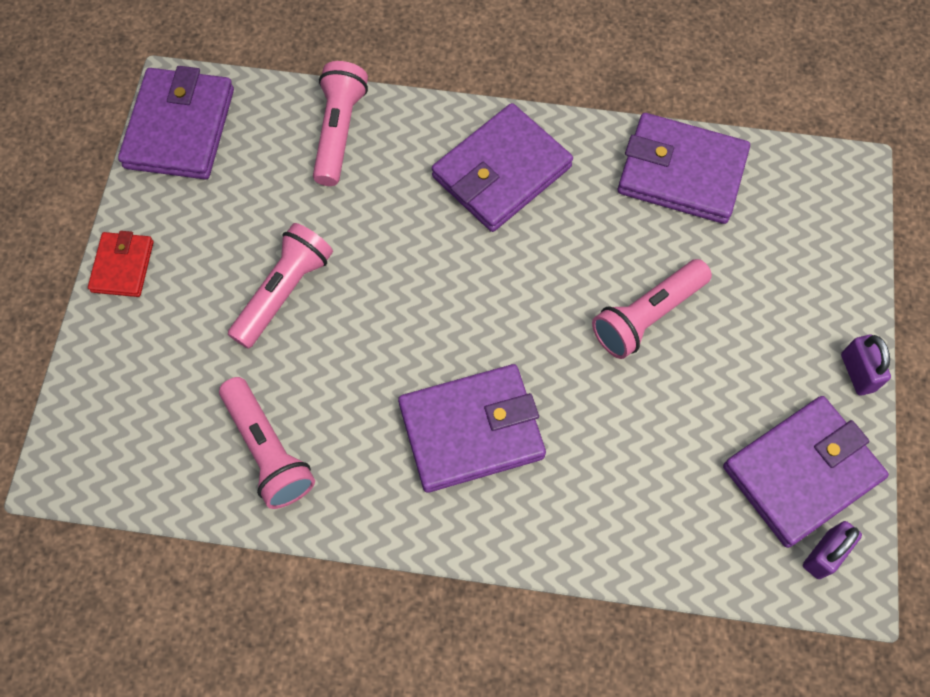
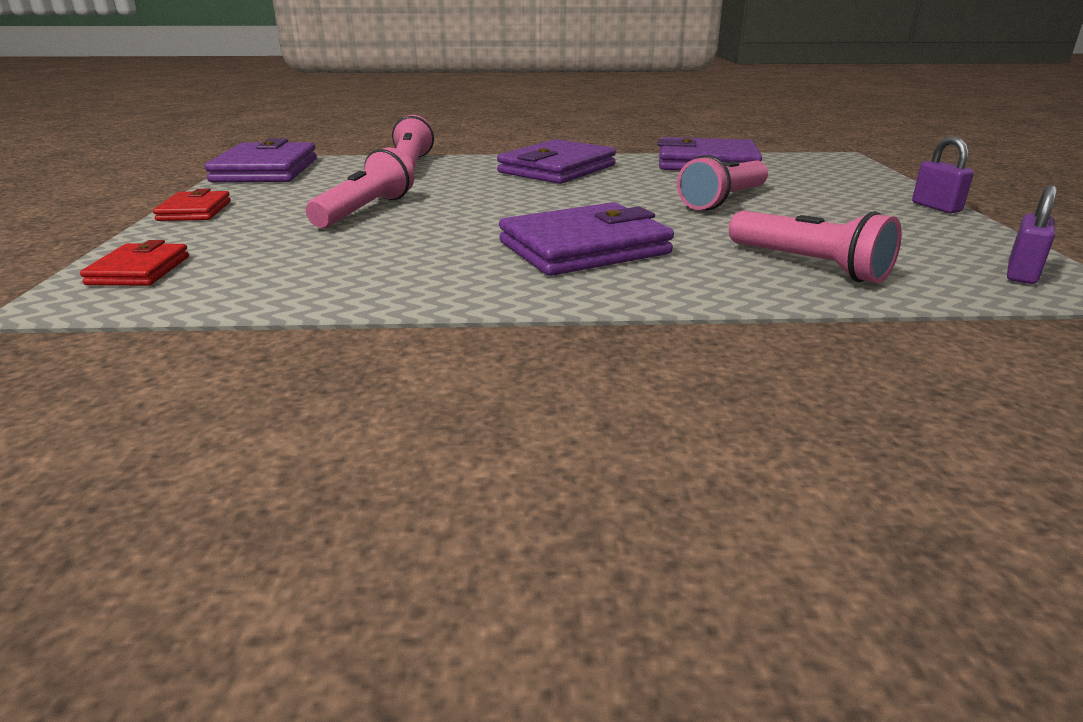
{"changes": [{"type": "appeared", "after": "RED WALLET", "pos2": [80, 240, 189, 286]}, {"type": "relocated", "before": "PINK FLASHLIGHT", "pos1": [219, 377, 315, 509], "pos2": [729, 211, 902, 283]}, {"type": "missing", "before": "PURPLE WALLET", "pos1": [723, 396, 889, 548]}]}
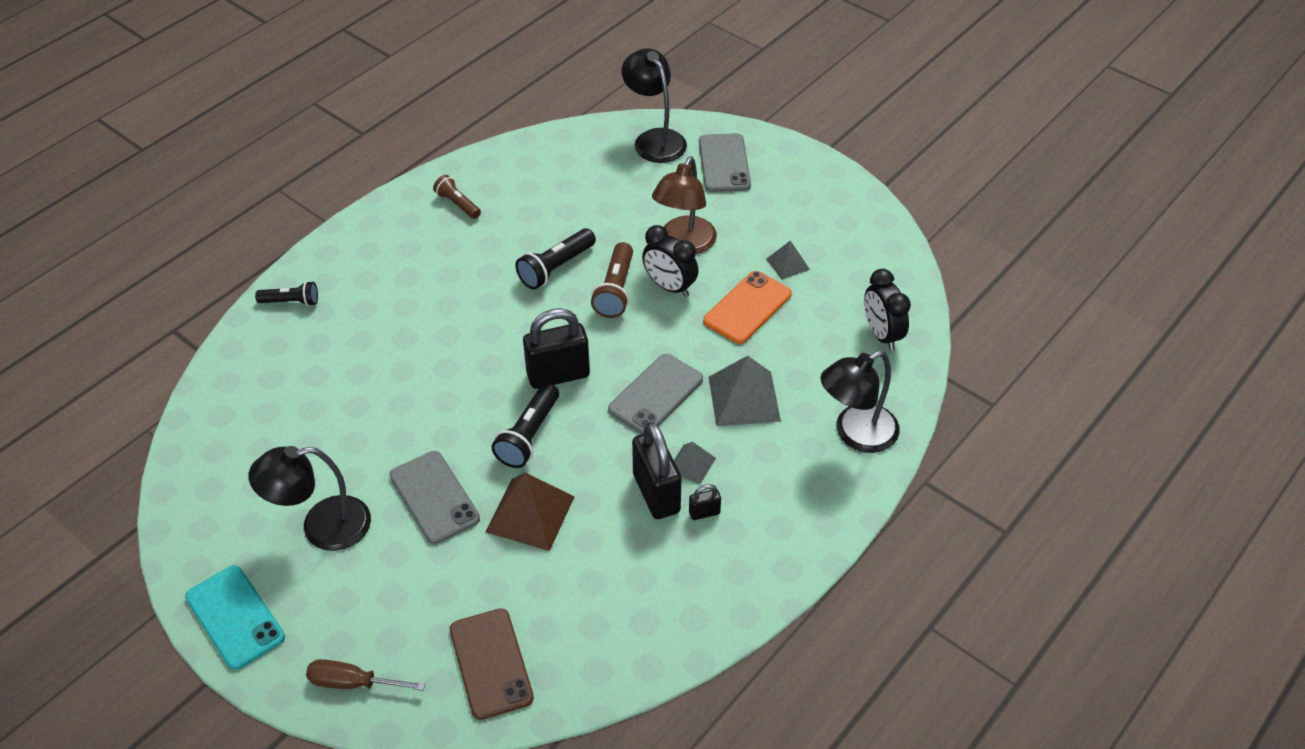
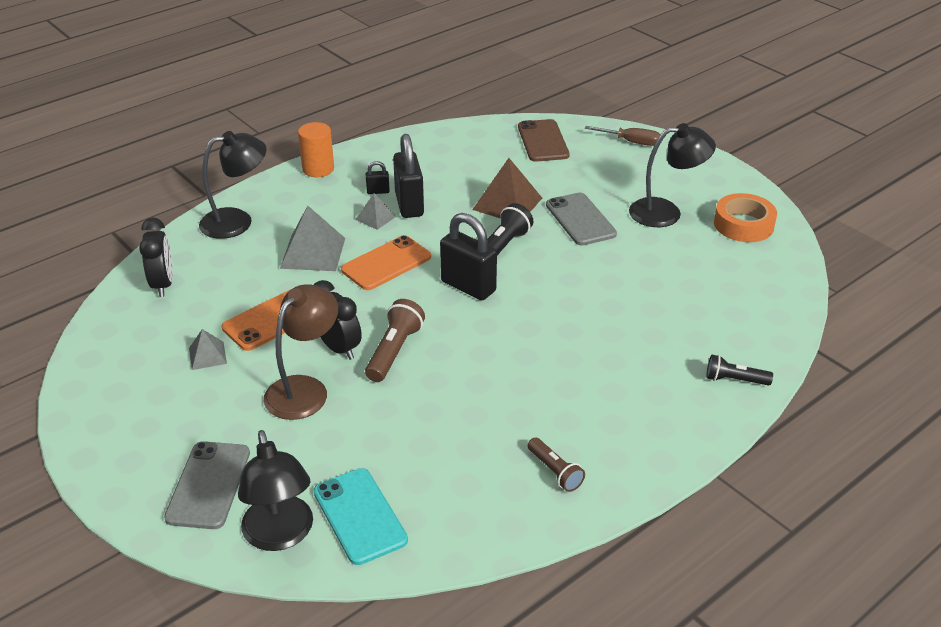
{"changes": [{"type": "appeared", "after": "ORANGE CYLINDER", "pos2": [298, 122, 334, 177]}, {"type": "relocated", "before": "TURQUOISE PHONE", "pos1": [185, 565, 285, 670], "pos2": [314, 468, 408, 565]}, {"type": "colour", "before": "GREY PHONE", "after": "ORANGE PHONE", "pos1": [608, 354, 703, 434], "pos2": [341, 235, 431, 290]}, {"type": "spun", "before": "BLACK PADLOCK", "pos1": [523, 308, 590, 389], "pos2": [440, 213, 497, 300], "turn": 45}, {"type": "appeared", "after": "ORANGE TAPE", "pos2": [714, 193, 777, 242]}, {"type": "missing", "before": "BLACK FLASHLIGHT", "pos1": [515, 228, 596, 289]}]}
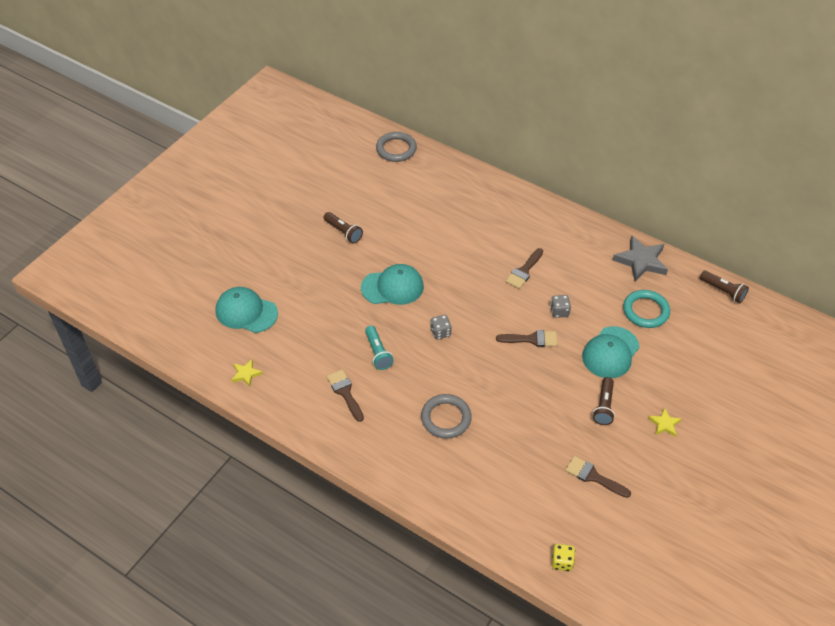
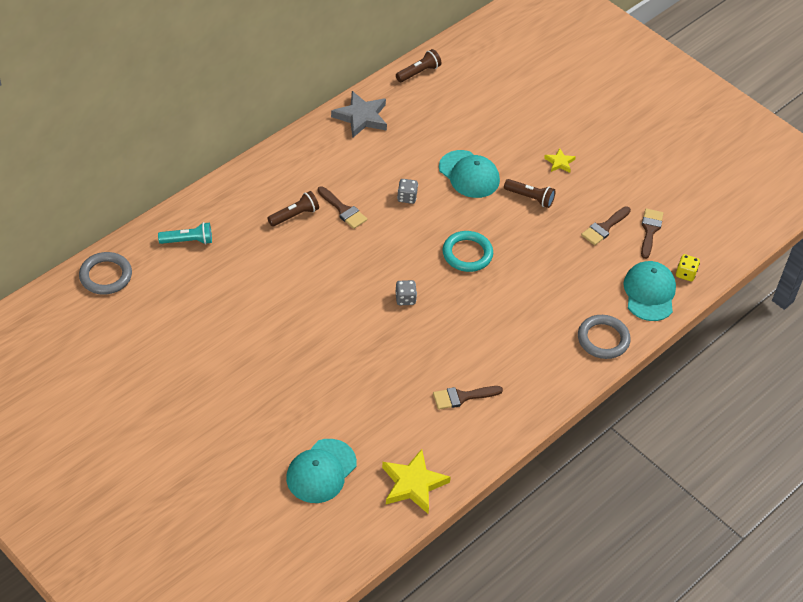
{"changes": [{"type": "relocated", "before": "TURQUOISE FLASHLIGHT", "pos1": [365, 326, 394, 370], "pos2": [158, 222, 212, 244]}, {"type": "relocated", "before": "BROWN FLASHLIGHT", "pos1": [324, 212, 363, 243], "pos2": [267, 191, 319, 226]}, {"type": "size", "before": "YELLOW STAR", "pos1": [231, 359, 263, 387], "pos2": [382, 449, 451, 514], "scale": 1.89}, {"type": "relocated", "before": "TURQUOISE RING", "pos1": [623, 290, 670, 328], "pos2": [443, 231, 493, 272]}, {"type": "relocated", "before": "GREY RING", "pos1": [421, 394, 472, 439], "pos2": [578, 315, 630, 359]}, {"type": "relocated", "before": "TURQUOISE CAP", "pos1": [361, 264, 424, 305], "pos2": [623, 261, 676, 321]}, {"type": "relocated", "before": "BROWN BRUSH", "pos1": [496, 330, 558, 347], "pos2": [641, 208, 663, 259]}]}
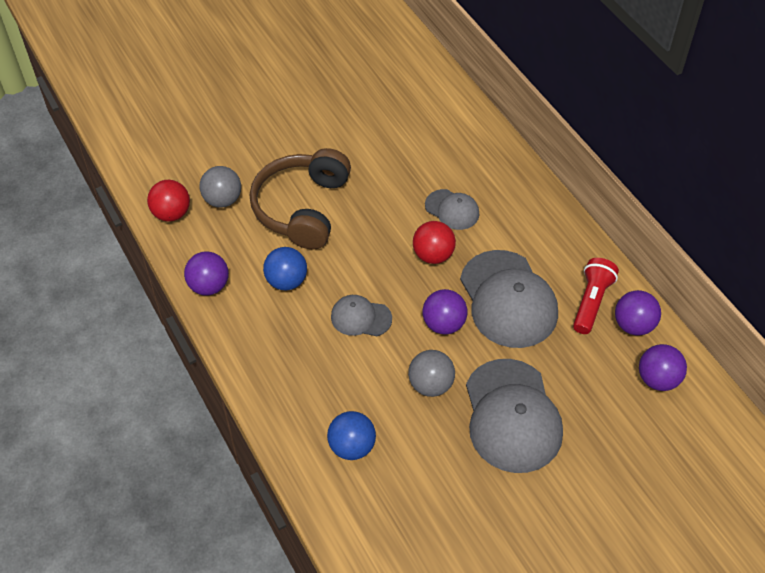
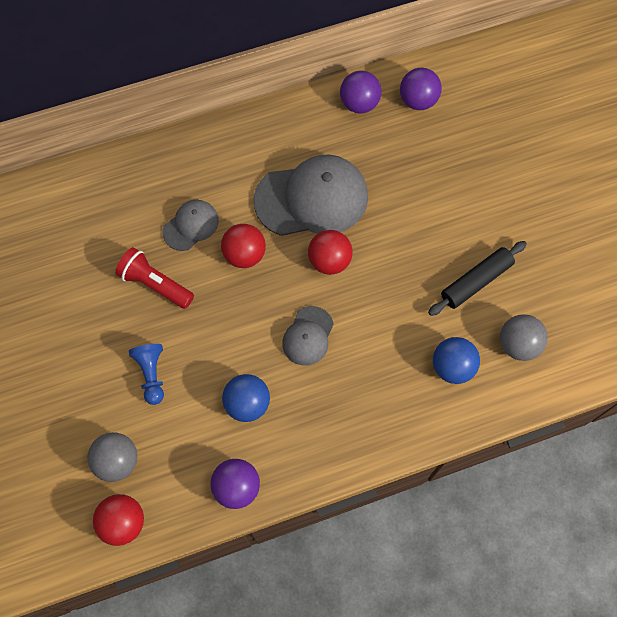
{"changes": [{"type": "relocated", "before": "RED FLASHLIGHT", "pos1": [573, 258, 619, 334], "pos2": [115, 247, 194, 309]}, {"type": "exchanged", "before": "BROWN HEADPHONES", "after": "BLUE PAWN", "pos1": [250, 148, 351, 250], "pos2": [129, 344, 164, 405]}, {"type": "colour", "before": "PURPLE BALL", "after": "RED BALL", "pos1": [423, 289, 467, 334], "pos2": [308, 230, 353, 275]}, {"type": "appeared", "after": "BLACK ROLLING PIN", "pos2": [428, 241, 527, 316]}, {"type": "relocated", "before": "GREY BALL", "pos1": [408, 350, 455, 397], "pos2": [500, 314, 548, 361]}, {"type": "missing", "before": "GREY CAP", "pos1": [466, 359, 563, 473]}]}
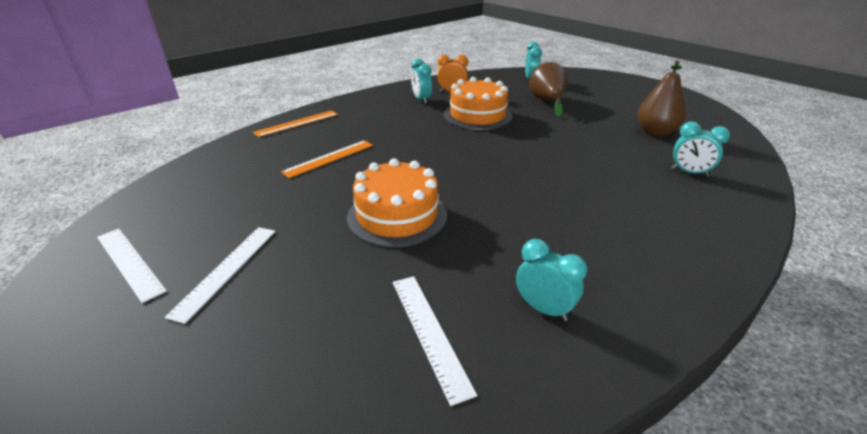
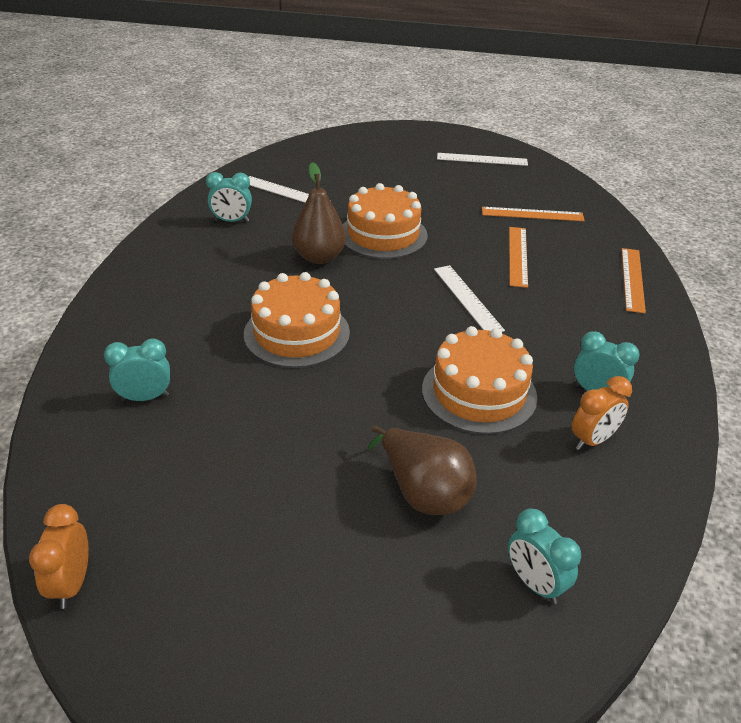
{"changes": [{"type": "appeared", "after": "ORANGE CLOCK", "pos2": [29, 504, 89, 609]}, {"type": "appeared", "after": "ORANGE CAKE", "pos2": [244, 272, 350, 368]}, {"type": "relocated", "before": "BROWN PEAR", "pos1": [637, 60, 685, 136], "pos2": [292, 162, 346, 264]}, {"type": "relocated", "before": "WHITE RULER", "pos1": [164, 227, 276, 324], "pos2": [434, 265, 505, 332]}, {"type": "appeared", "after": "ORANGE RULER", "pos2": [482, 207, 585, 221]}]}
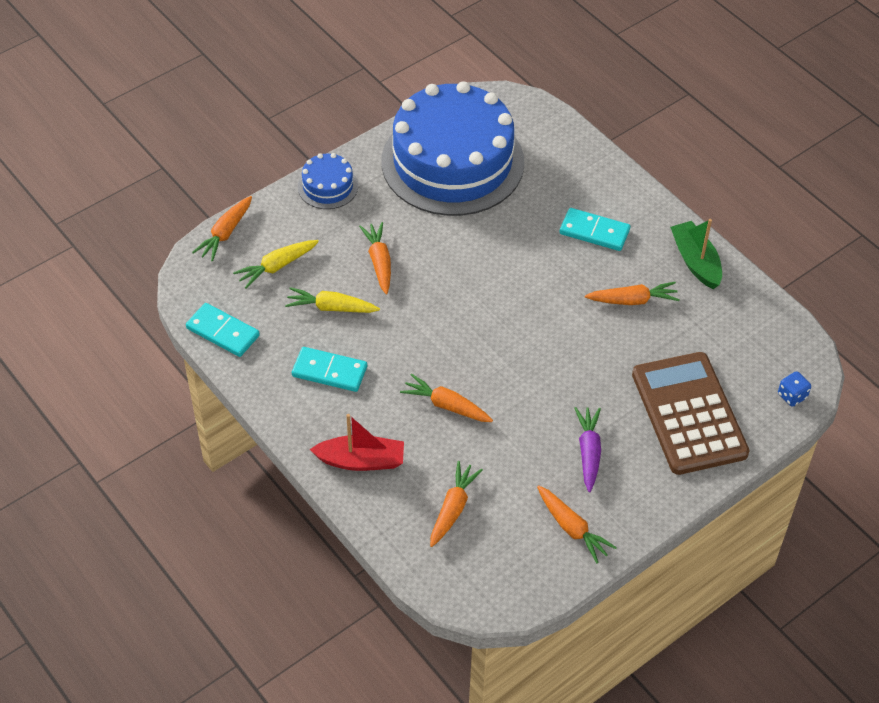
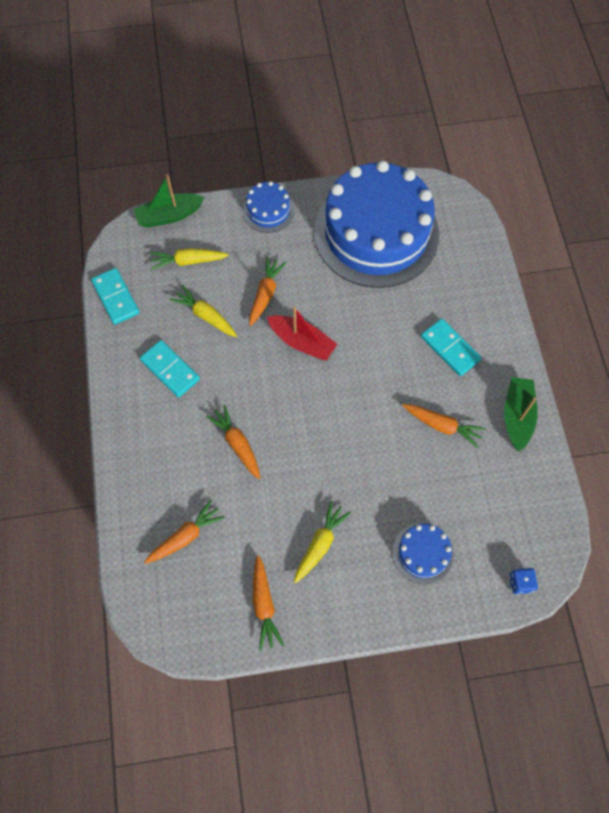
{"changes": [{"type": "exchanged", "before": "ORANGE CARROT", "after": "GREEN BOAT", "pos1": [192, 196, 252, 261], "pos2": [134, 174, 205, 228]}, {"type": "relocated", "before": "RED BOAT", "pos1": [310, 414, 404, 471], "pos2": [267, 306, 337, 361]}, {"type": "colour", "before": "PURPLE CARROT", "after": "YELLOW CARROT", "pos1": [574, 407, 601, 492], "pos2": [294, 501, 351, 583]}, {"type": "exchanged", "before": "BROWN CALCULATOR", "after": "BLUE CAKE", "pos1": [632, 352, 750, 475], "pos2": [392, 523, 454, 584]}]}
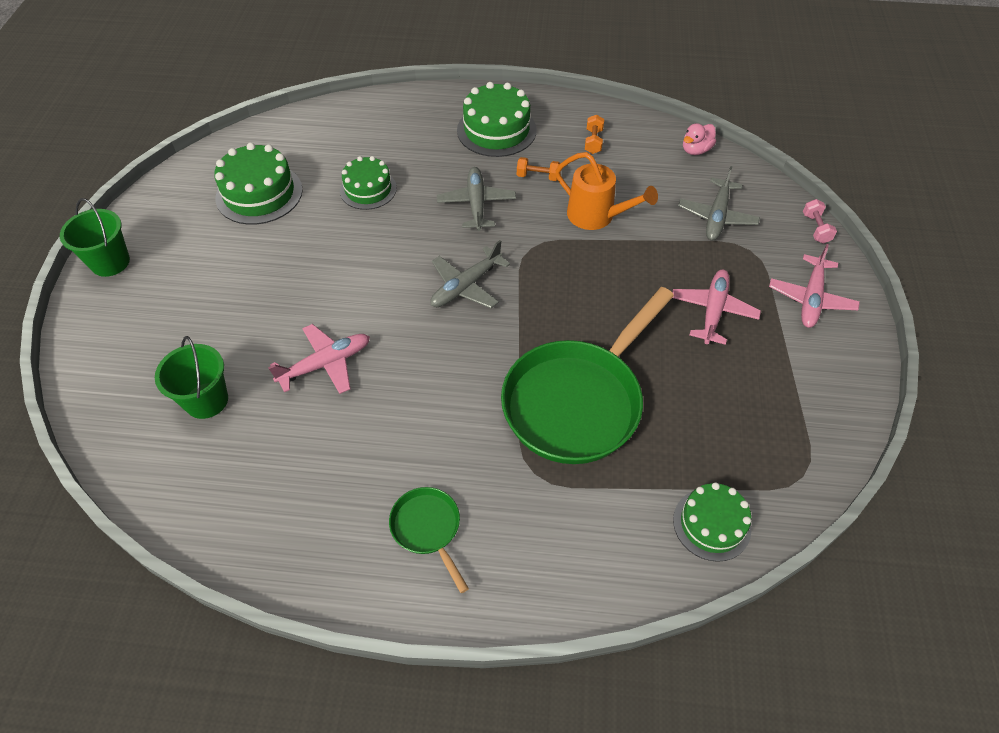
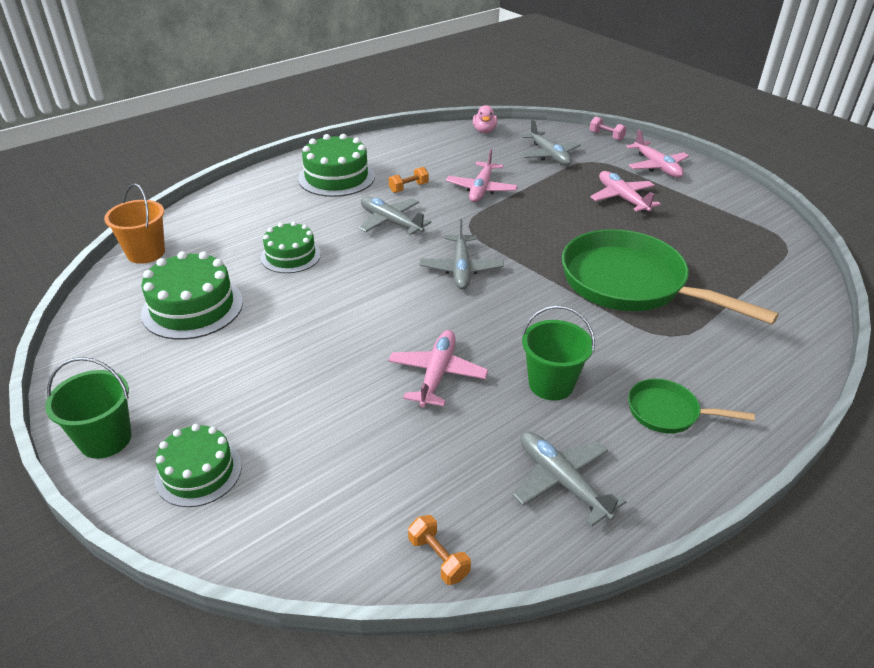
{"changes": [{"type": "appeared", "after": "ORANGE BUCKET", "pos2": [104, 184, 165, 264]}, {"type": "relocated", "before": "GREEN CAKE", "pos1": [673, 482, 751, 562], "pos2": [155, 424, 242, 507]}, {"type": "relocated", "before": "ORANGE DUMBBELL", "pos1": [585, 115, 604, 154], "pos2": [408, 515, 471, 585]}, {"type": "exchanged", "before": "ORANGE WATERING CAN", "after": "PINK PLANE", "pos1": [556, 152, 658, 230], "pos2": [446, 149, 518, 202]}, {"type": "appeared", "after": "GREY PLANE", "pos2": [513, 431, 627, 526]}, {"type": "relocated", "before": "GREEN BUCKET", "pos1": [155, 336, 228, 419], "pos2": [522, 305, 595, 400]}, {"type": "spun", "before": "GREEN PAN", "pos1": [501, 287, 674, 464], "pos2": [562, 229, 779, 325], "turn": 135}]}
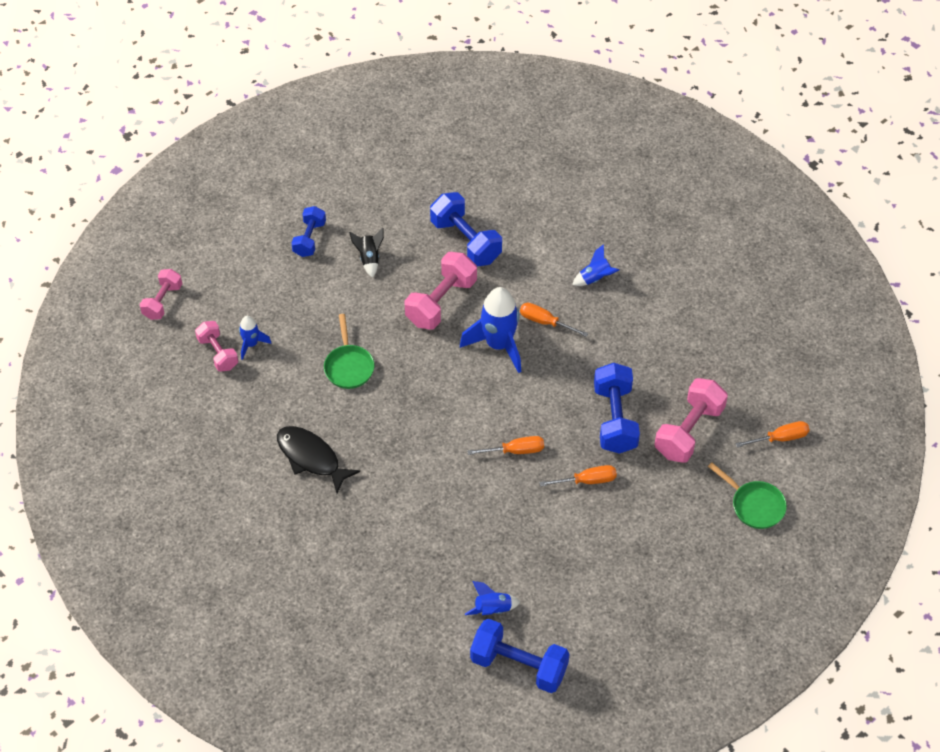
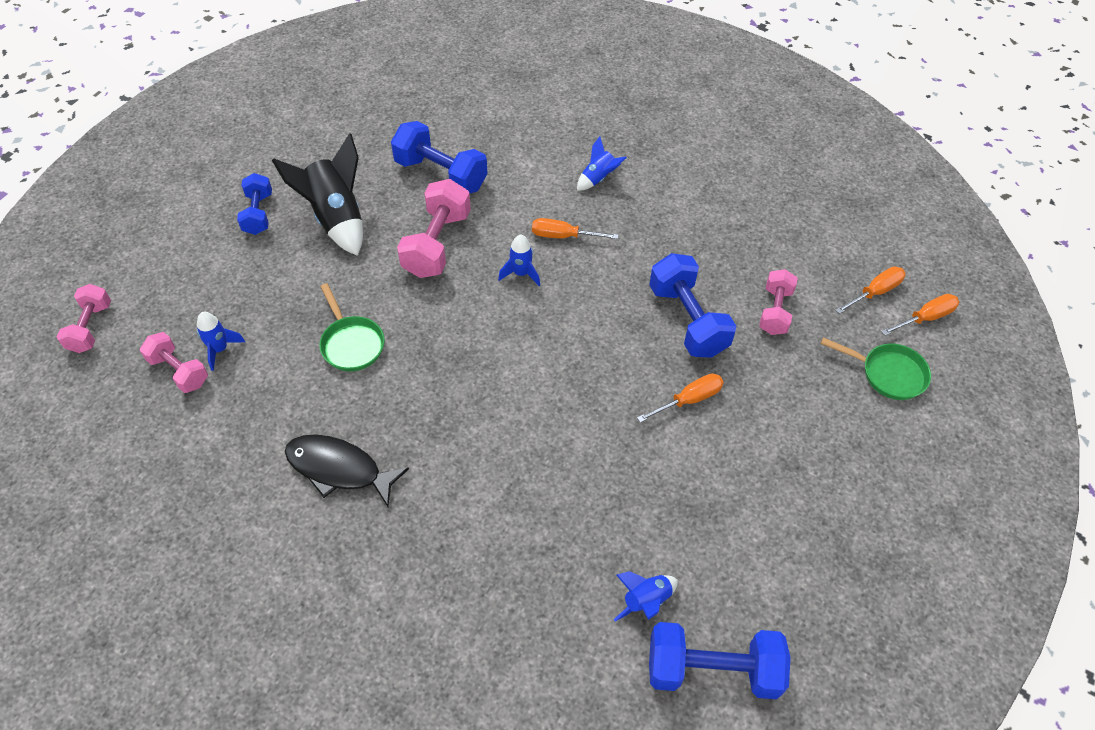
{"changes": [{"type": "size", "before": "BLACK ROCKET", "pos1": [349, 228, 384, 278], "pos2": [272, 133, 363, 256], "scale": 1.97}, {"type": "size", "before": "BLUE ROCKET", "pos1": [460, 287, 521, 373], "pos2": [498, 235, 540, 286], "scale": 0.51}, {"type": "size", "before": "PINK DUMBBELL", "pos1": [655, 378, 728, 463], "pos2": [759, 269, 798, 335], "scale": 0.63}, {"type": "relocated", "before": "ORANGE SCREWDRIVER", "pos1": [468, 436, 544, 455], "pos2": [881, 294, 959, 335]}]}
